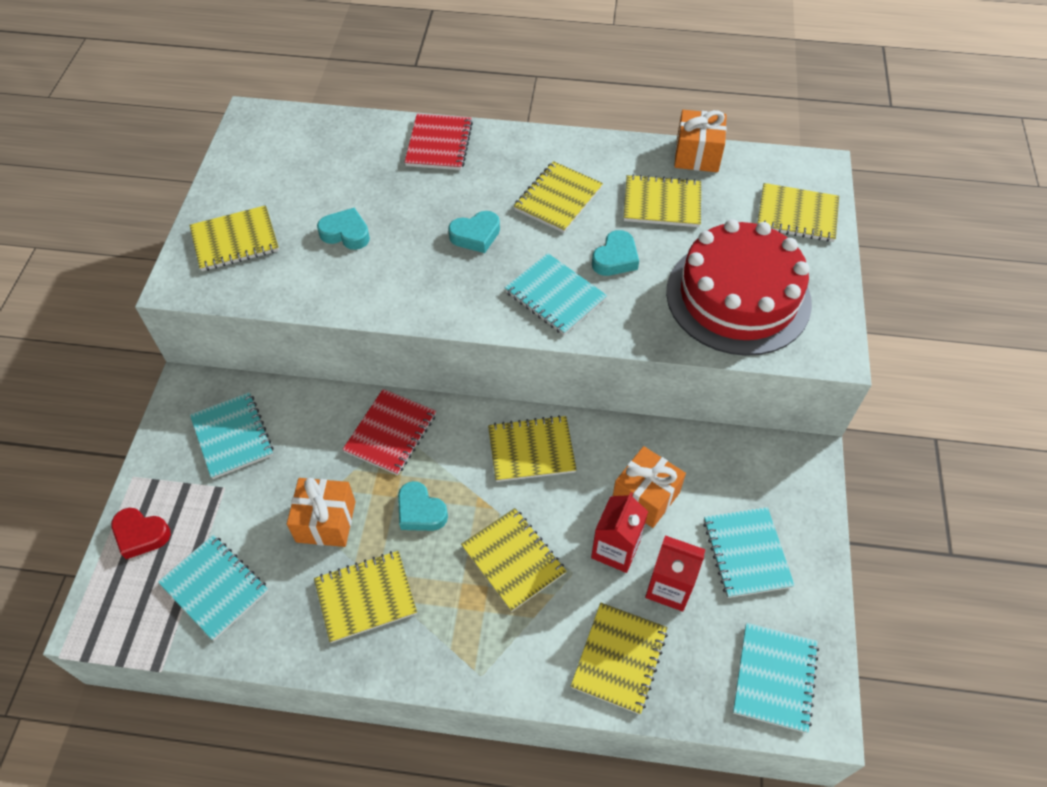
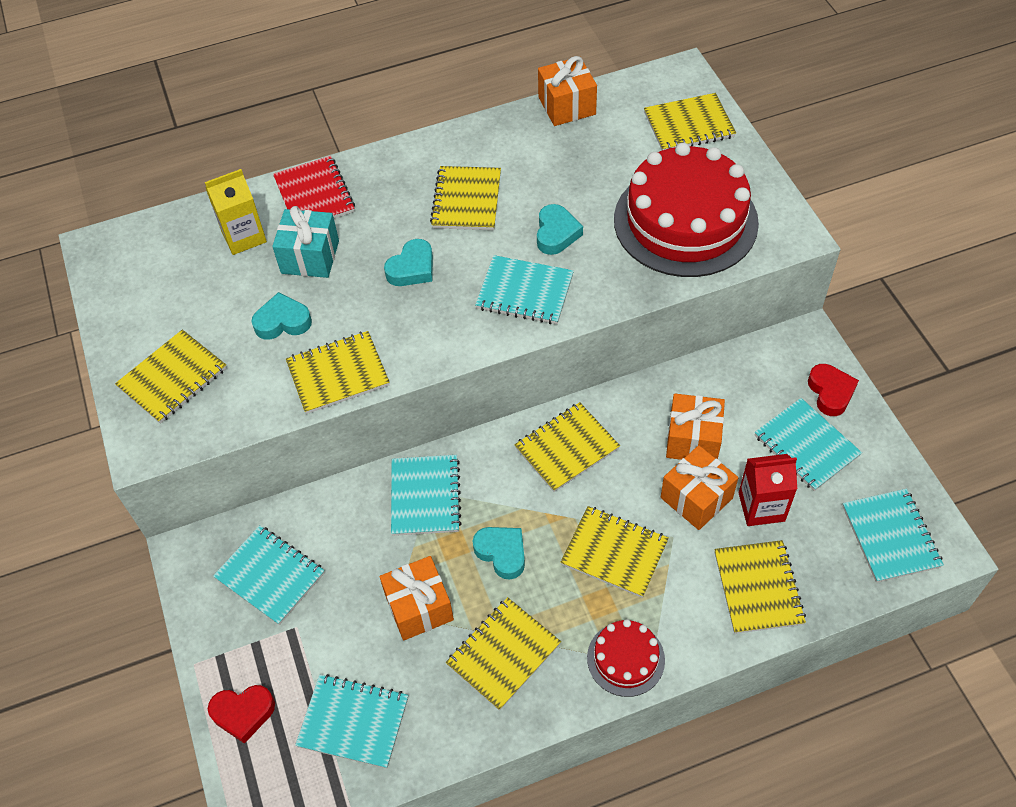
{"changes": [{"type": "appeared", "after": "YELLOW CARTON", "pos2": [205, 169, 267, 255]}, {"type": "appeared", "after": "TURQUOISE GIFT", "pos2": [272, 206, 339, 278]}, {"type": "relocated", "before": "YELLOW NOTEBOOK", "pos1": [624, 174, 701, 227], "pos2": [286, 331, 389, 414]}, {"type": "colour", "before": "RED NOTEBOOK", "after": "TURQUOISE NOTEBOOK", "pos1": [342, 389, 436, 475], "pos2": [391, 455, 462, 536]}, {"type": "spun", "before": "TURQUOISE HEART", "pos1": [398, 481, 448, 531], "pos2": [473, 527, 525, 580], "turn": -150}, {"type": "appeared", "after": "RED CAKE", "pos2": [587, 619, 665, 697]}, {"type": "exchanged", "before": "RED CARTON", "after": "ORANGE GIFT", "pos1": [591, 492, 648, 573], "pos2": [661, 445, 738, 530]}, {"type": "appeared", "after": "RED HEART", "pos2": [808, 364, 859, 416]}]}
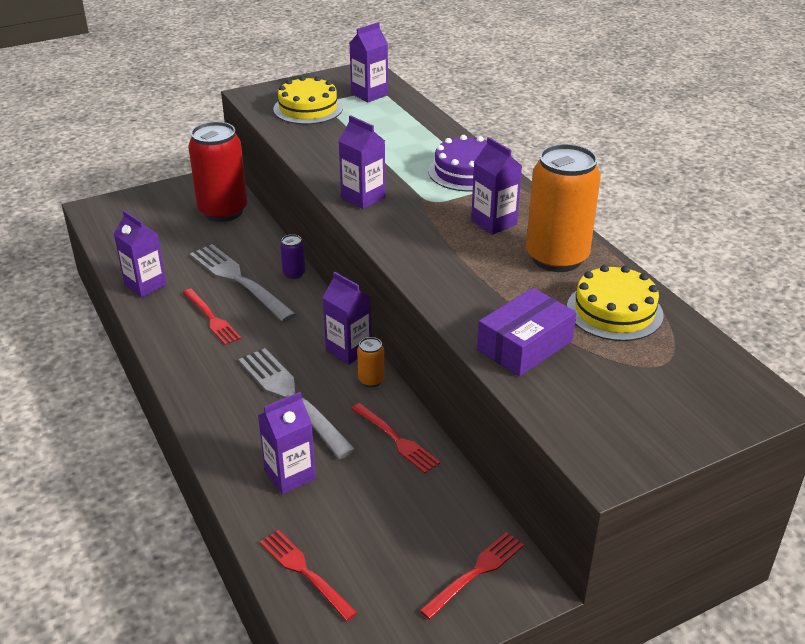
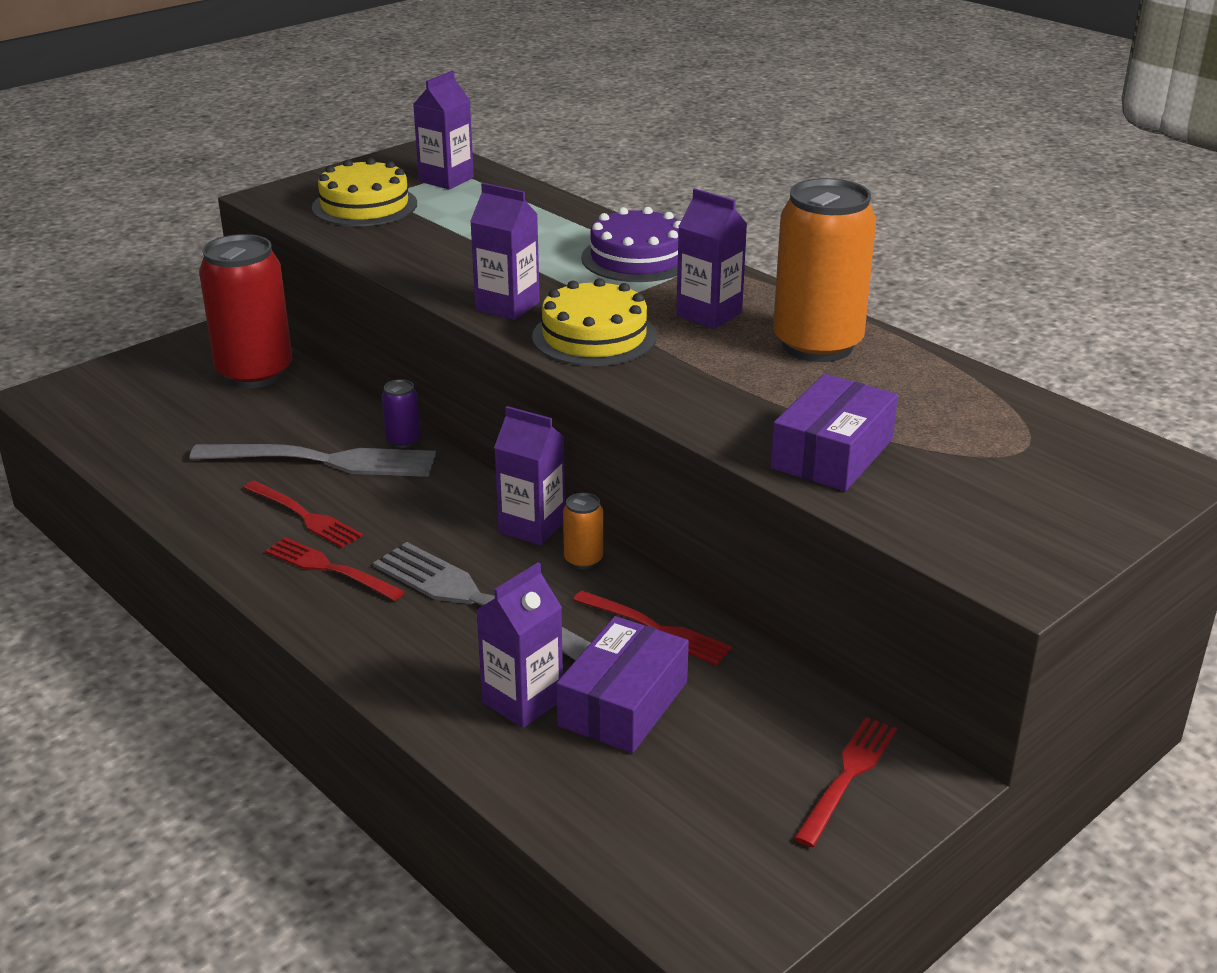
{"changes": [{"type": "spun", "before": "GREY FORK", "pos1": [190, 244, 296, 322], "pos2": [190, 444, 436, 477], "turn": 150}, {"type": "relocated", "before": "RED FORK", "pos1": [260, 530, 358, 621], "pos2": [265, 537, 405, 601]}, {"type": "relocated", "before": "YELLOW CAKE", "pos1": [567, 265, 664, 341], "pos2": [532, 278, 657, 366]}, {"type": "appeared", "after": "PURPLE BOX", "pos2": [556, 616, 689, 753]}, {"type": "missing", "before": "PURPLE CARTON", "pos1": [114, 210, 167, 297]}]}
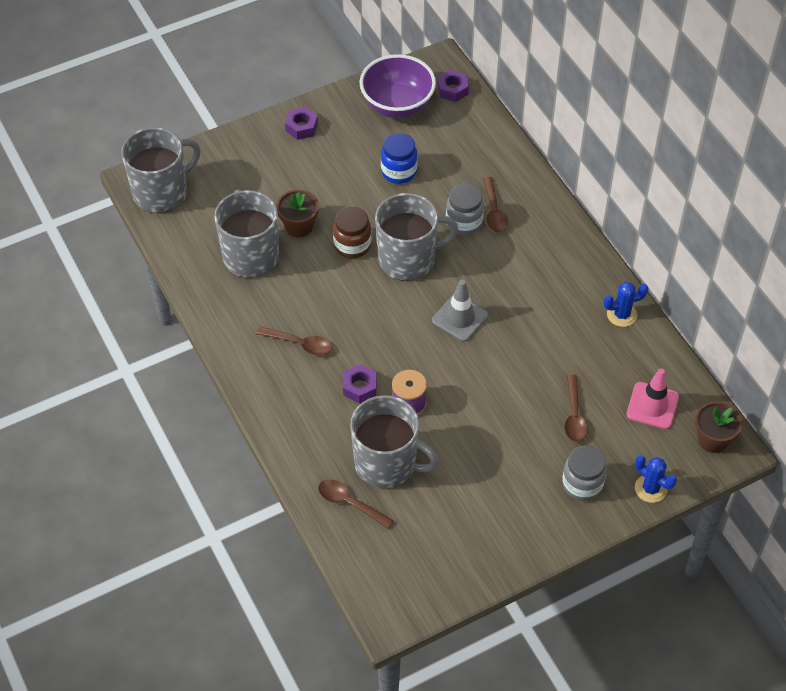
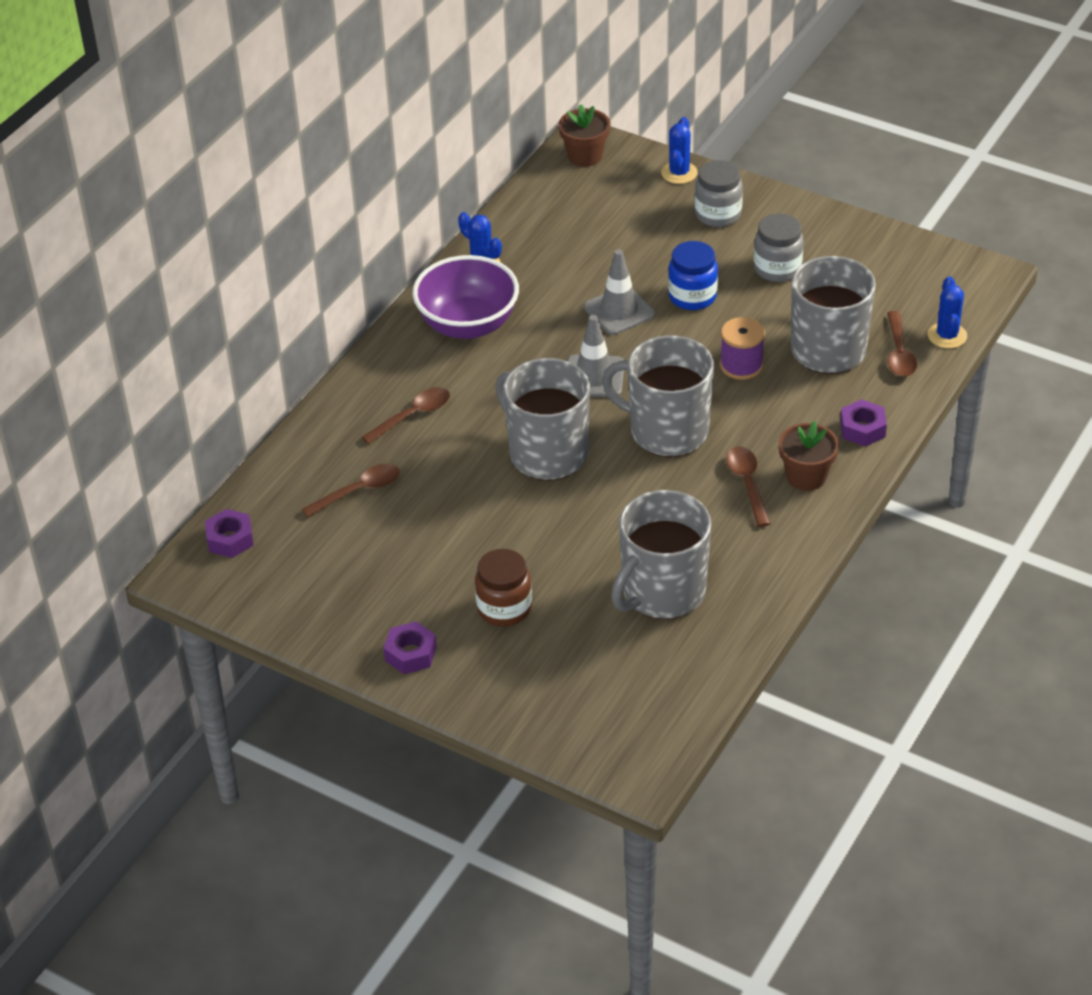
{"changes": [{"type": "relocated", "before": "BROWN SPOON", "pos1": [565, 374, 588, 442], "pos2": [302, 464, 400, 517]}, {"type": "relocated", "before": "PURPLE BOWL", "pos1": [360, 54, 436, 118], "pos2": [412, 255, 519, 339]}, {"type": "relocated", "before": "BROWN JAR", "pos1": [333, 206, 371, 259], "pos2": [475, 549, 532, 626]}, {"type": "appeared", "after": "GREY TRAFFIC CONE", "pos2": [584, 249, 655, 335]}, {"type": "relocated", "before": "GREY MUG", "pos1": [121, 127, 200, 213], "pos2": [602, 335, 714, 457]}, {"type": "relocated", "before": "BLUE JAR", "pos1": [381, 133, 418, 184], "pos2": [668, 241, 718, 310]}, {"type": "relocated", "before": "GREY JAR", "pos1": [446, 184, 484, 235], "pos2": [754, 213, 803, 282]}, {"type": "relocated", "before": "BROWN FLOWER POT", "pos1": [276, 190, 319, 237], "pos2": [779, 421, 839, 491]}, {"type": "relocated", "before": "PURPLE NUT", "pos1": [343, 364, 377, 404], "pos2": [840, 399, 887, 446]}, {"type": "appeared", "after": "BLUE CACTUS", "pos2": [928, 277, 967, 349]}, {"type": "missing", "before": "PINK TRAFFIC CONE", "pos1": [627, 369, 679, 429]}]}
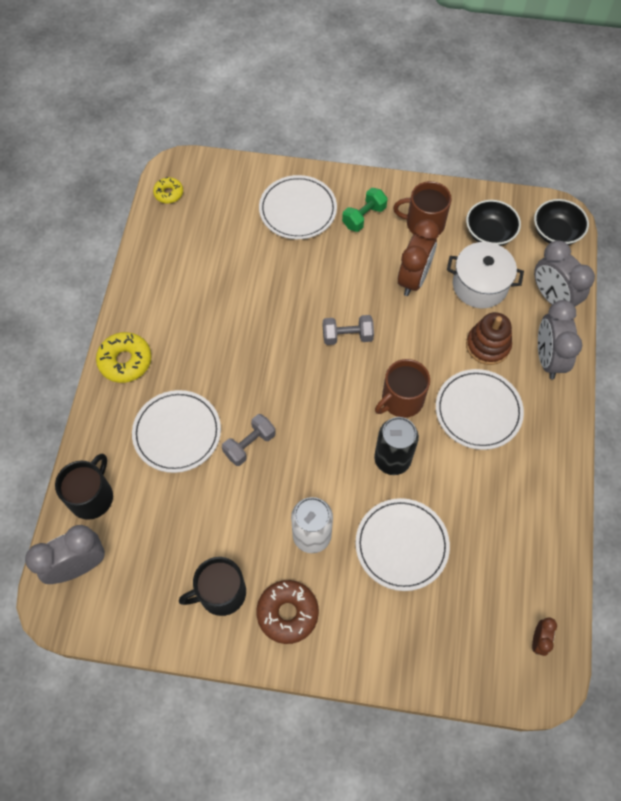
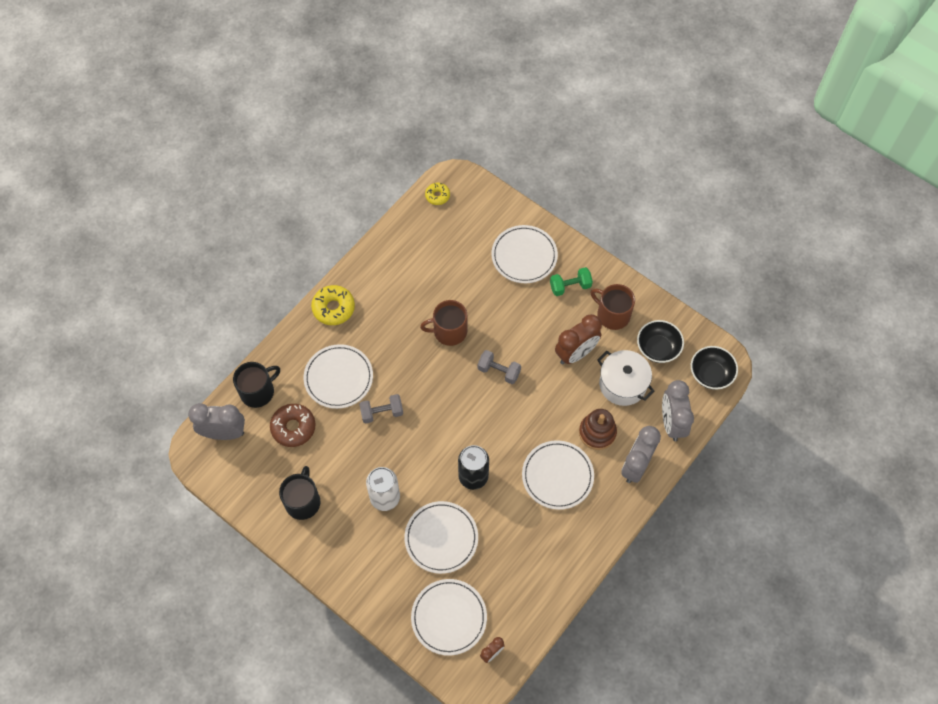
{"changes": [{"type": "relocated", "before": "BROWN DONUT", "pos1": [256, 580, 319, 644], "pos2": [270, 404, 316, 447]}, {"type": "spun", "before": "BLACK MUG", "pos1": [179, 557, 246, 616], "pos2": [279, 466, 321, 520], "turn": 90}, {"type": "appeared", "after": "WHITE PLATE", "pos2": [411, 579, 487, 656]}, {"type": "relocated", "before": "BROWN MUG", "pos1": [375, 359, 430, 418], "pos2": [420, 300, 467, 346]}]}
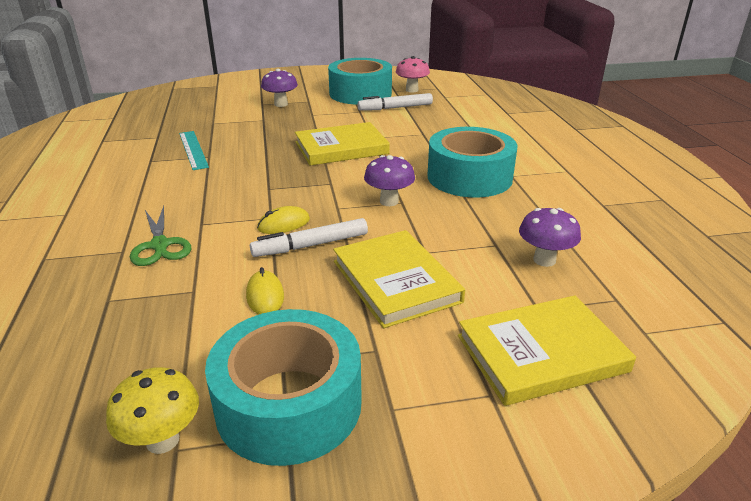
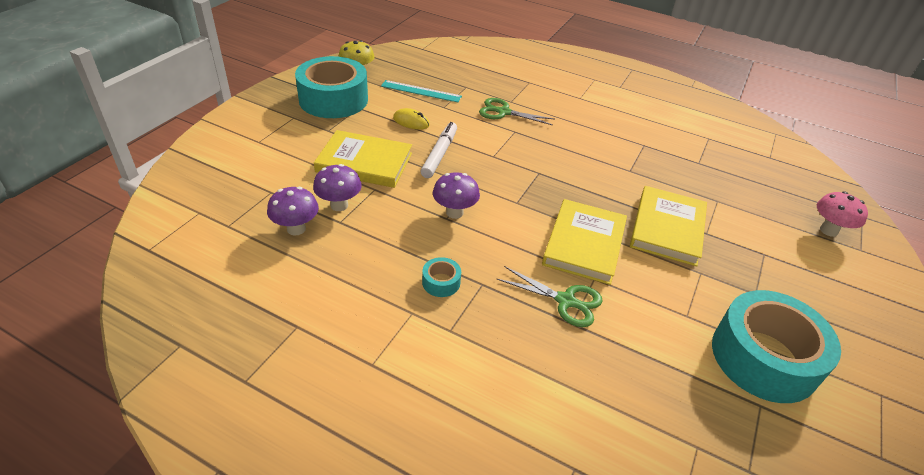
{"changes": [{"type": "relocated", "before": "PURPLE MUSHROOM", "pos1": [261, 69, 298, 107], "pos2": [313, 164, 362, 211]}, {"type": "relocated", "before": "TURQUOISE RULER", "pos1": [179, 131, 209, 170], "pos2": [381, 80, 462, 102]}, {"type": "size", "before": "TURQUOISE TAPE", "pos1": [428, 127, 518, 198], "pos2": [422, 257, 461, 297], "scale": 0.4}, {"type": "appeared", "after": "GREEN SCISSORS", "pos2": [497, 266, 603, 327]}, {"type": "relocated", "before": "YELLOW BOOK", "pos1": [458, 295, 636, 406], "pos2": [630, 186, 707, 267]}, {"type": "relocated", "before": "PINK MUSHROOM", "pos1": [396, 56, 430, 92], "pos2": [817, 192, 868, 237]}, {"type": "missing", "before": "YELLOW MOUSE", "pos1": [257, 206, 310, 234]}, {"type": "missing", "before": "WHITE MARKER", "pos1": [357, 93, 433, 111]}]}
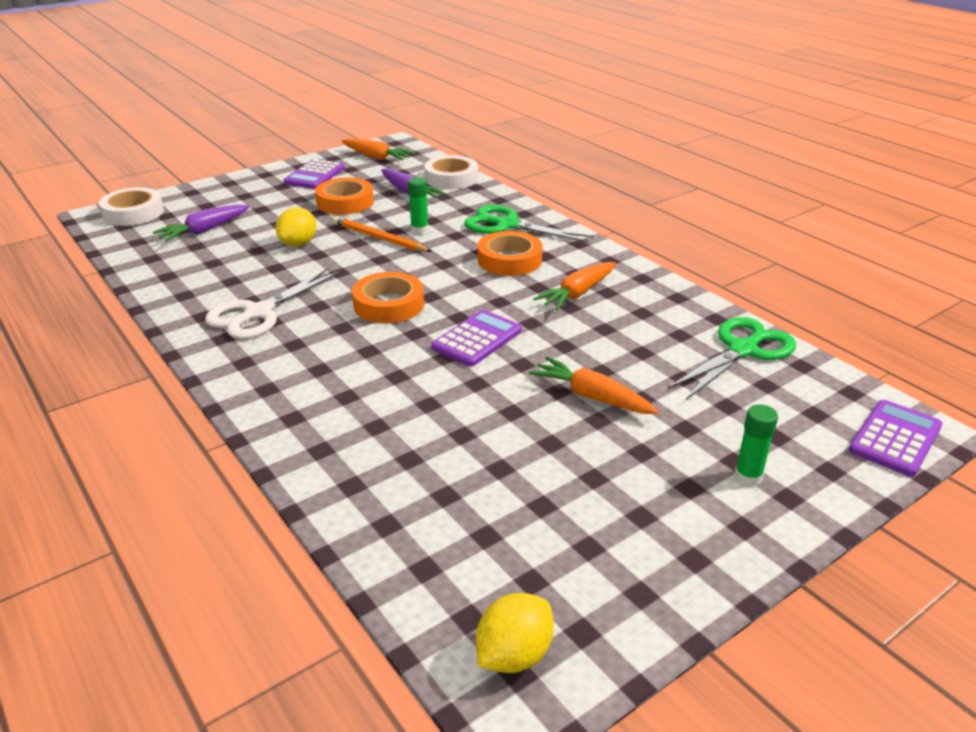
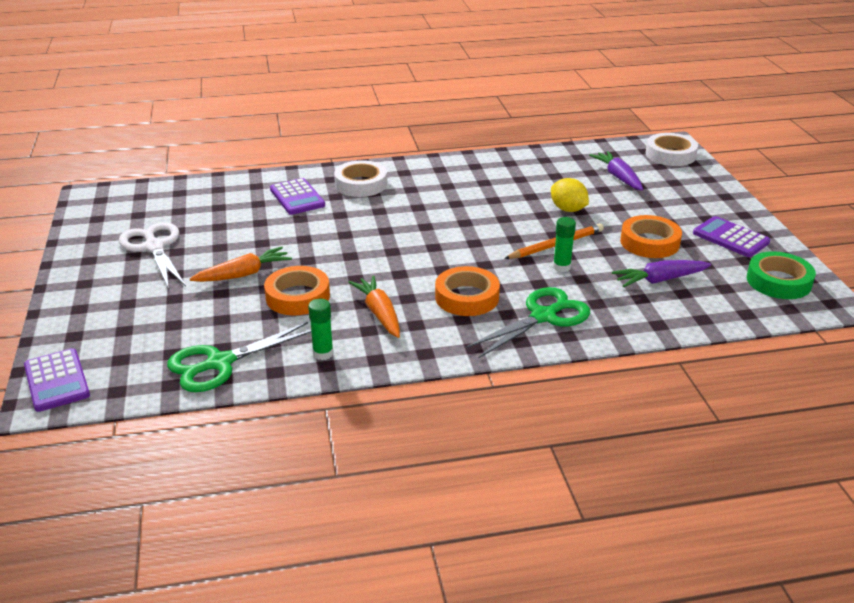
{"changes": [{"type": "relocated", "before": "WHITE SCISSORS", "pos1": [205, 268, 341, 339], "pos2": [119, 222, 186, 289]}, {"type": "spun", "before": "GREEN SCISSORS", "pos1": [668, 317, 796, 400], "pos2": [167, 322, 311, 392], "turn": 75}, {"type": "relocated", "before": "ORANGE TAPE", "pos1": [352, 272, 424, 323], "pos2": [264, 266, 330, 315]}, {"type": "relocated", "before": "PURPLE CALCULATOR", "pos1": [431, 310, 522, 367], "pos2": [270, 178, 325, 215]}, {"type": "relocated", "before": "GREEN GLUE STICK", "pos1": [734, 404, 778, 486], "pos2": [308, 299, 333, 360]}, {"type": "relocated", "before": "WHITE TAPE", "pos1": [424, 156, 478, 189], "pos2": [334, 160, 387, 197]}, {"type": "exchanged", "before": "ORANGE CARROT", "after": "GREEN TAPE", "pos1": [341, 138, 415, 161], "pos2": [747, 251, 816, 299]}, {"type": "missing", "before": "YELLOW LEMON", "pos1": [476, 593, 554, 673]}]}
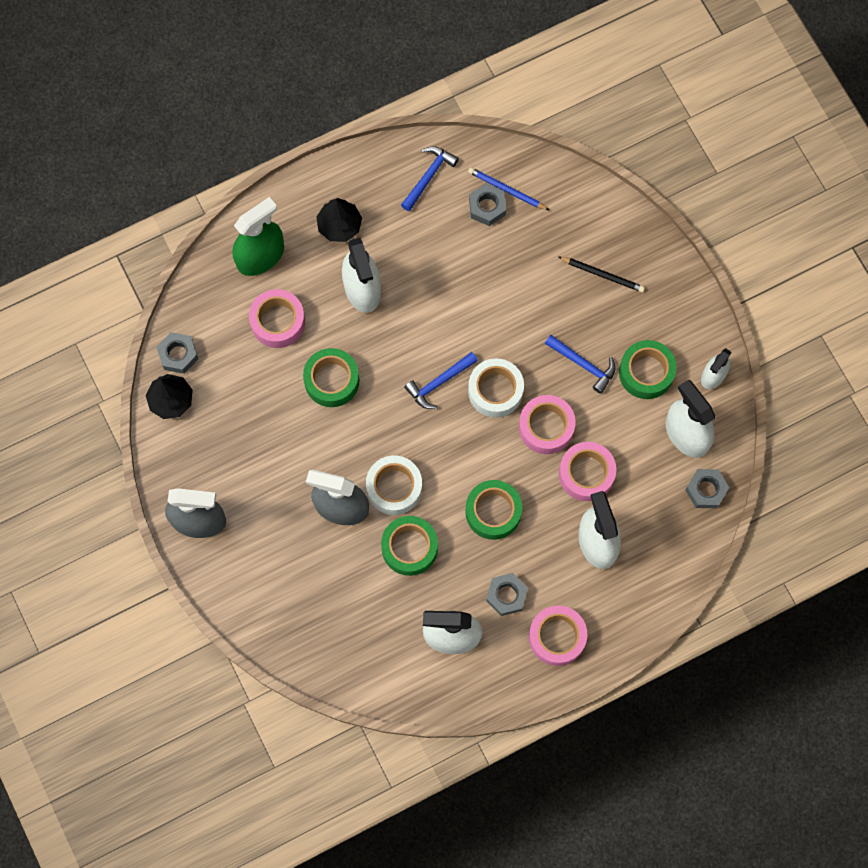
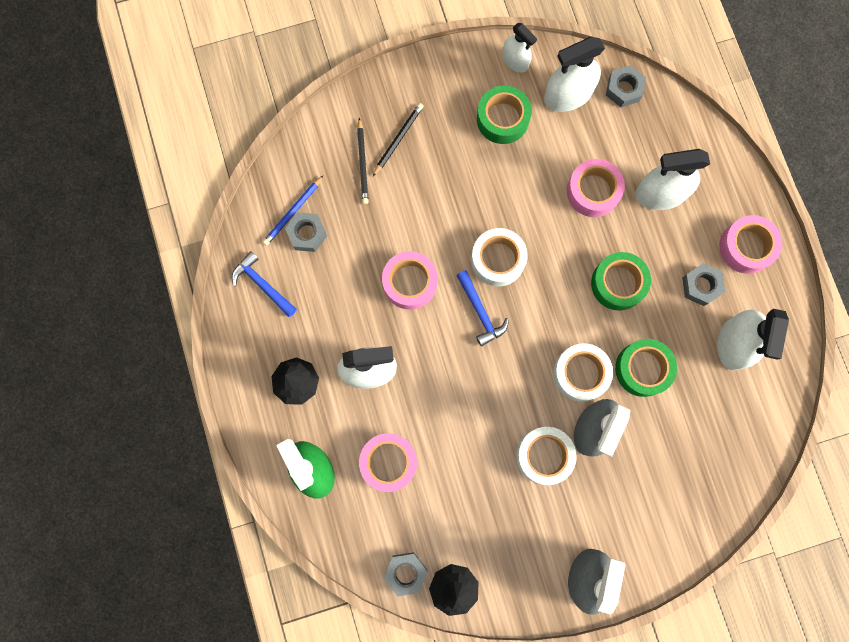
{"changes": [{"type": "appeared", "after": "BLACK PENCIL", "pos2": [357, 118, 369, 204]}, {"type": "relocated", "before": "PINK TAPE", "pos1": [519, 395, 576, 454], "pos2": [382, 251, 438, 310]}, {"type": "appeared", "after": "WHITE TAPE", "pos2": [516, 427, 577, 485]}, {"type": "missing", "before": "GREEN TAPE", "pos1": [303, 348, 360, 407]}, {"type": "missing", "before": "BLUE HAMMER", "pos1": [545, 335, 616, 394]}]}
